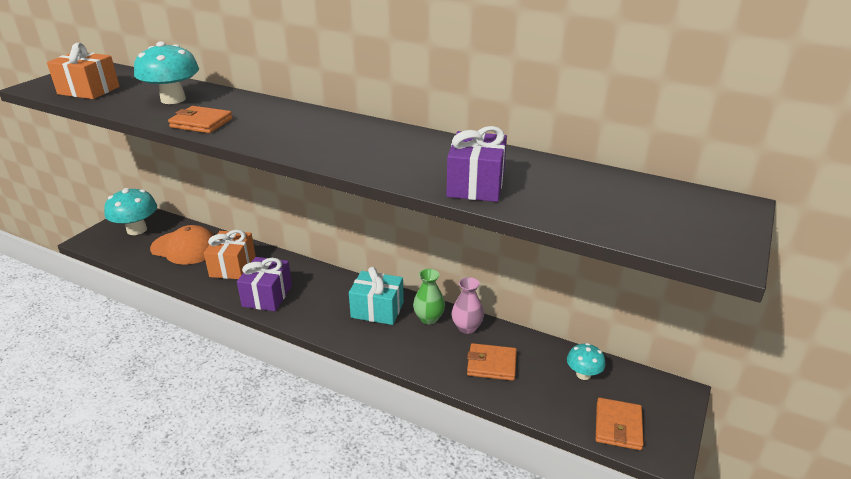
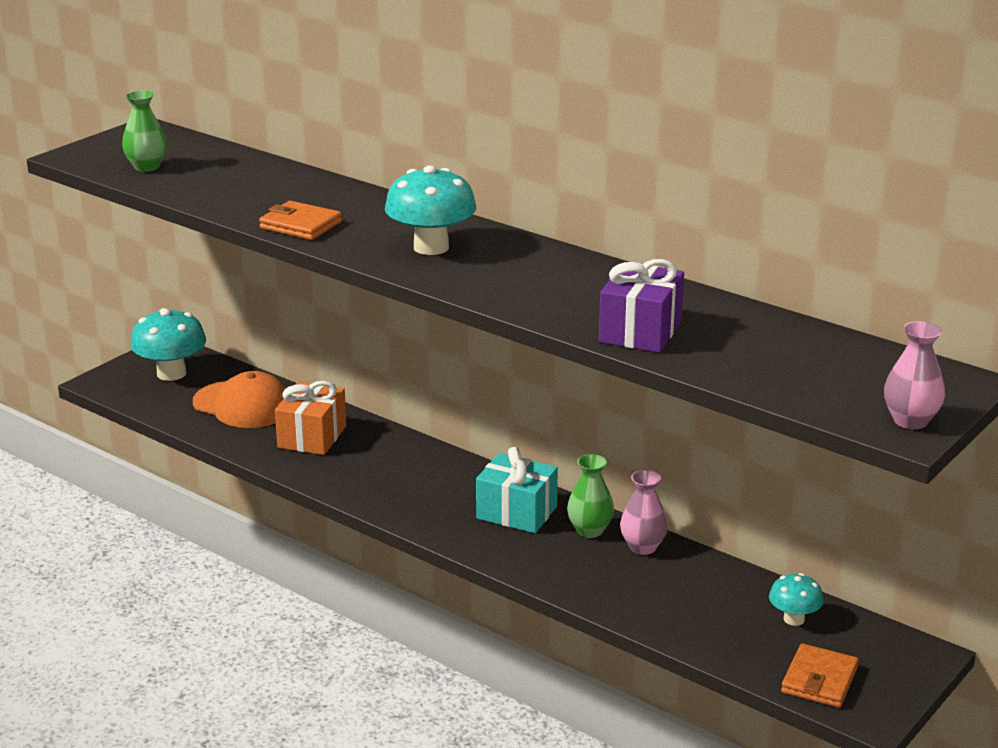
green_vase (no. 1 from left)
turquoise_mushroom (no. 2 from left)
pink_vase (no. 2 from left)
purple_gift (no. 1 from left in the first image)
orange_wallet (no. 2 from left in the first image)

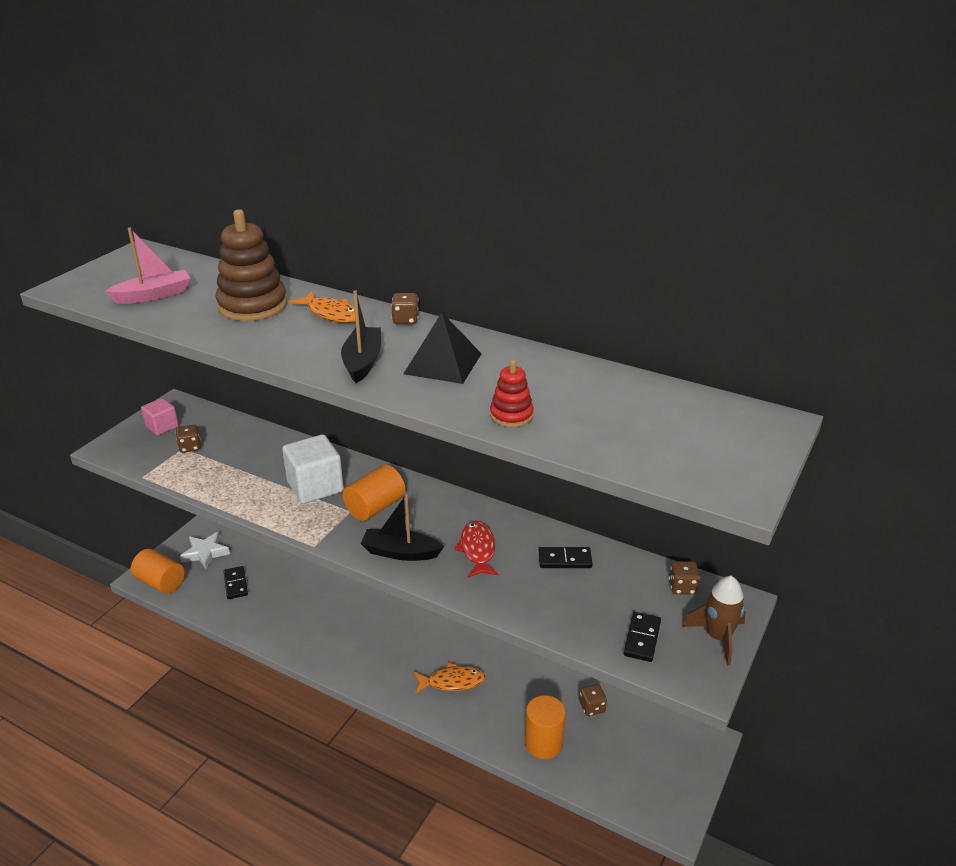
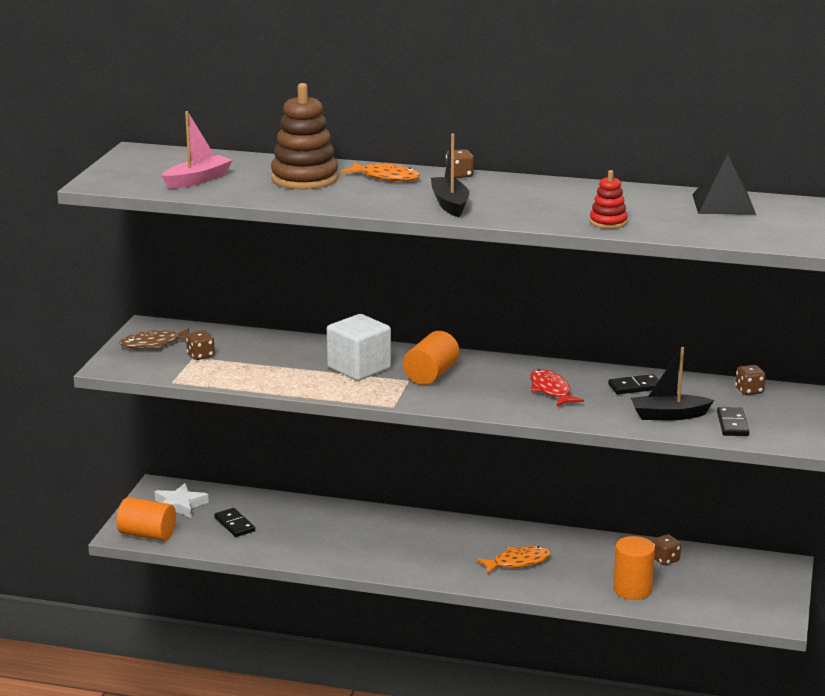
brown_fish
black_boat (no. 2 from left)
black_pyramid
brown_rocket

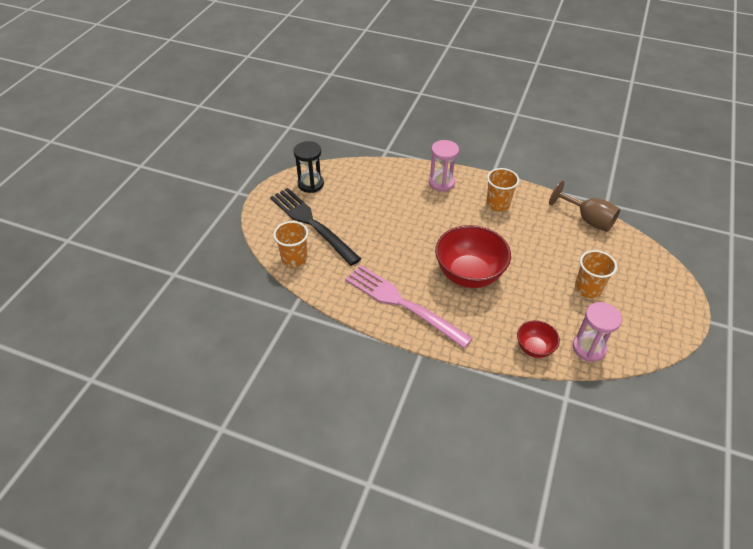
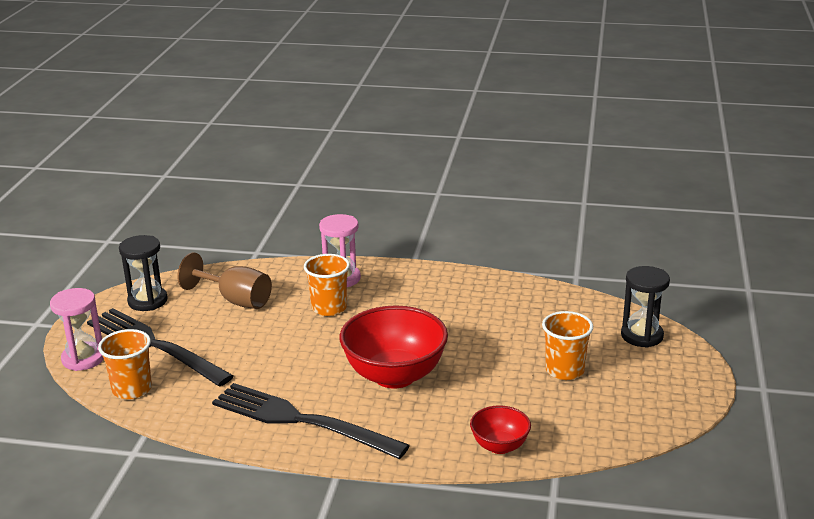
pink_hourglass (no. 1 from left)
brown_goblet
black_fork (no. 2 from left)
orange_cup (no. 2 from left)
black_hourglass (no. 2 from left)

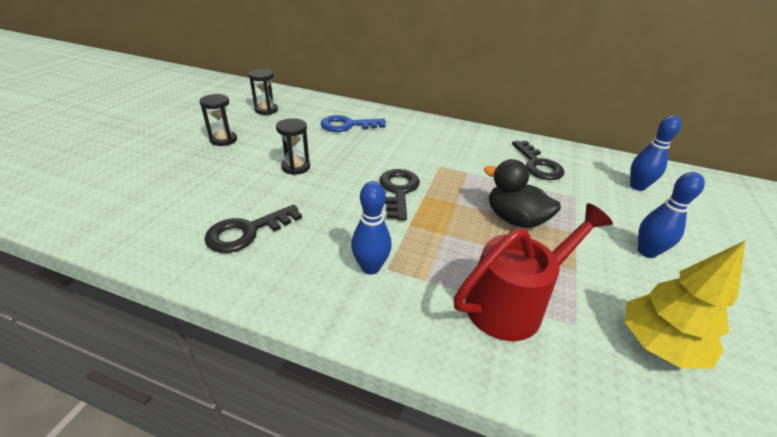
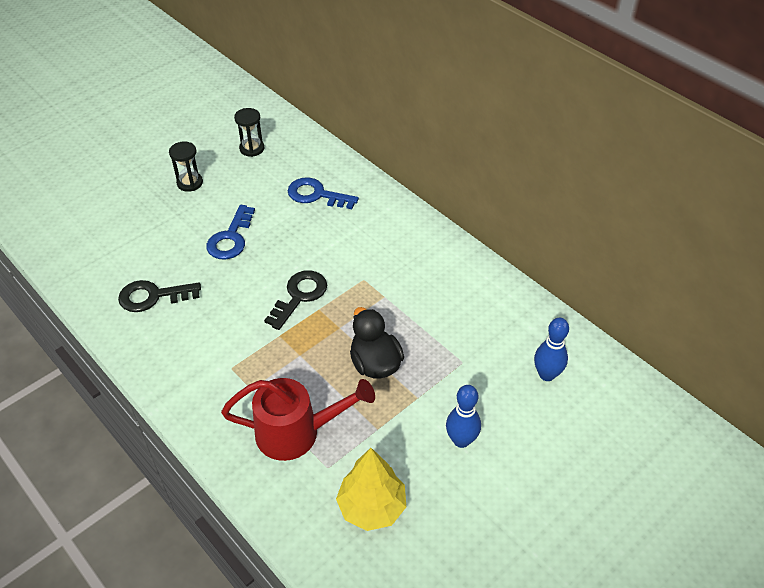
blue_key (no. 1 from left)
blue_bowling_pin (no. 1 from left in the first image)
black_key (no. 3 from left in the first image)

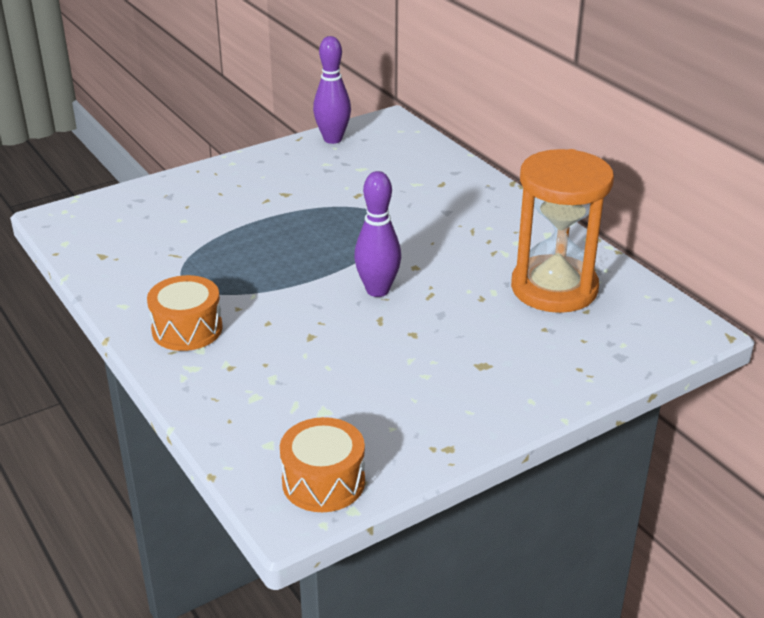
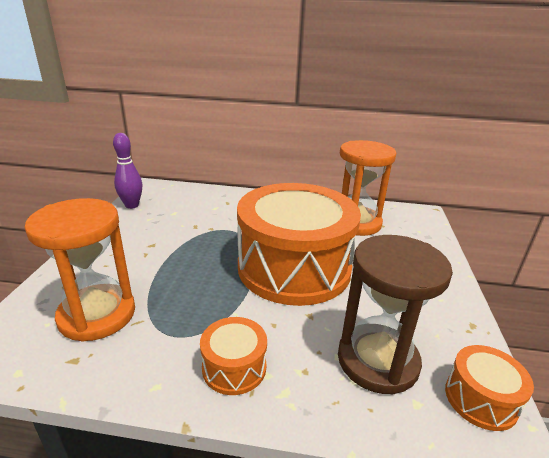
orange_hourglass (no. 1 from left)
orange_drum (no. 2 from left)
brown_hourglass

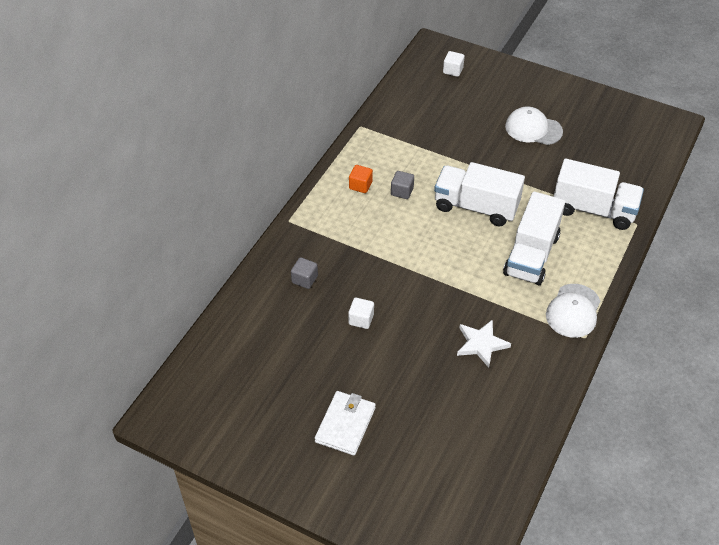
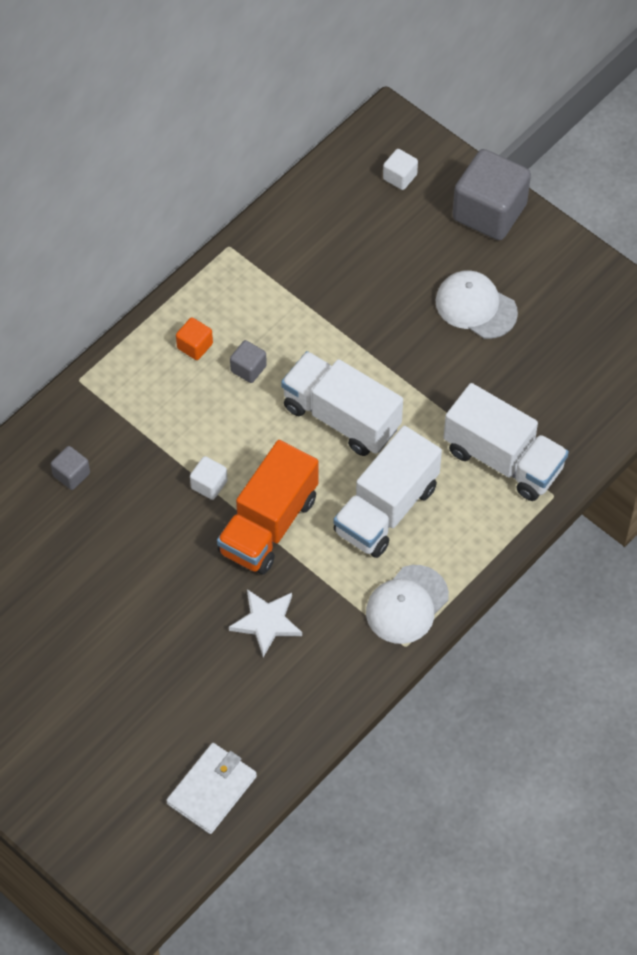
white_wallet
white_cube (no. 1 from left)
orange_truck
grey_cube (no. 3 from left)

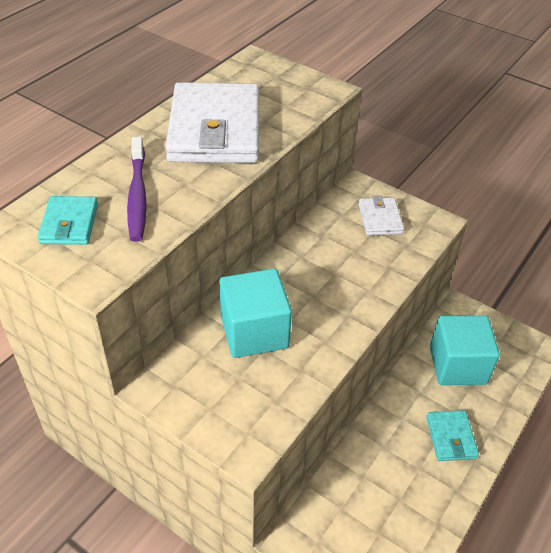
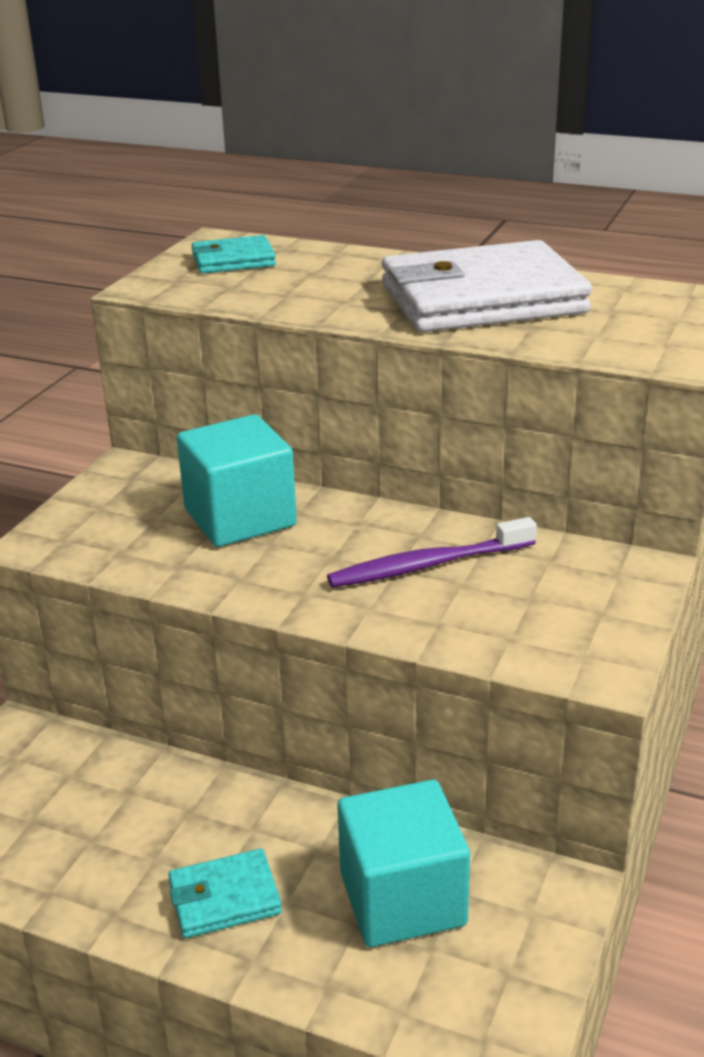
purple_toothbrush
white_wallet (no. 2 from left in the first image)

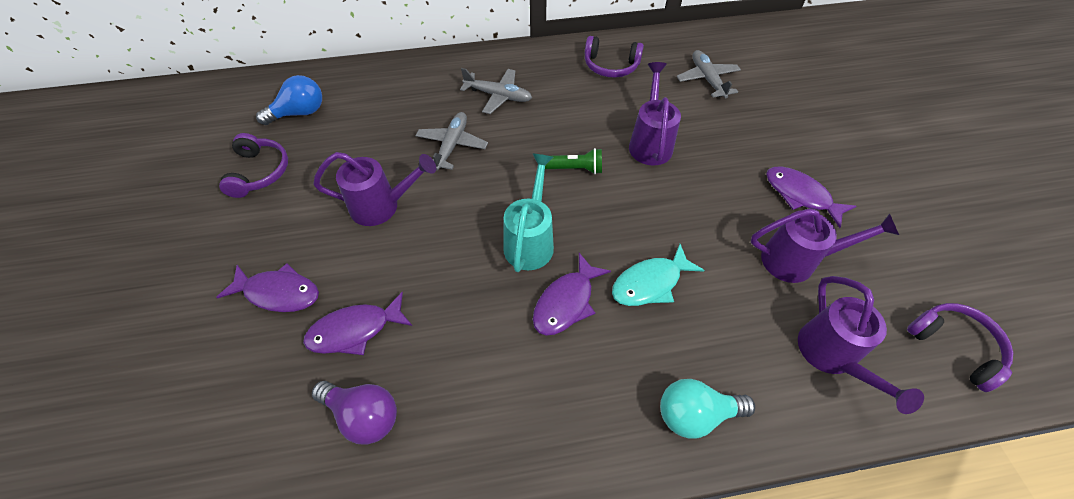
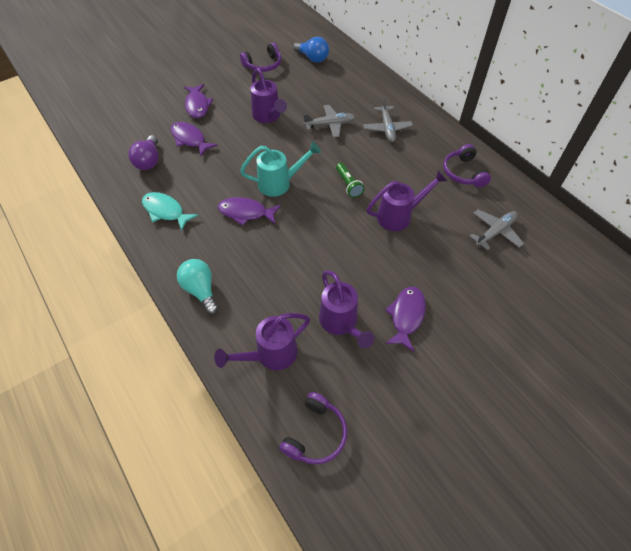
turquoise_fish

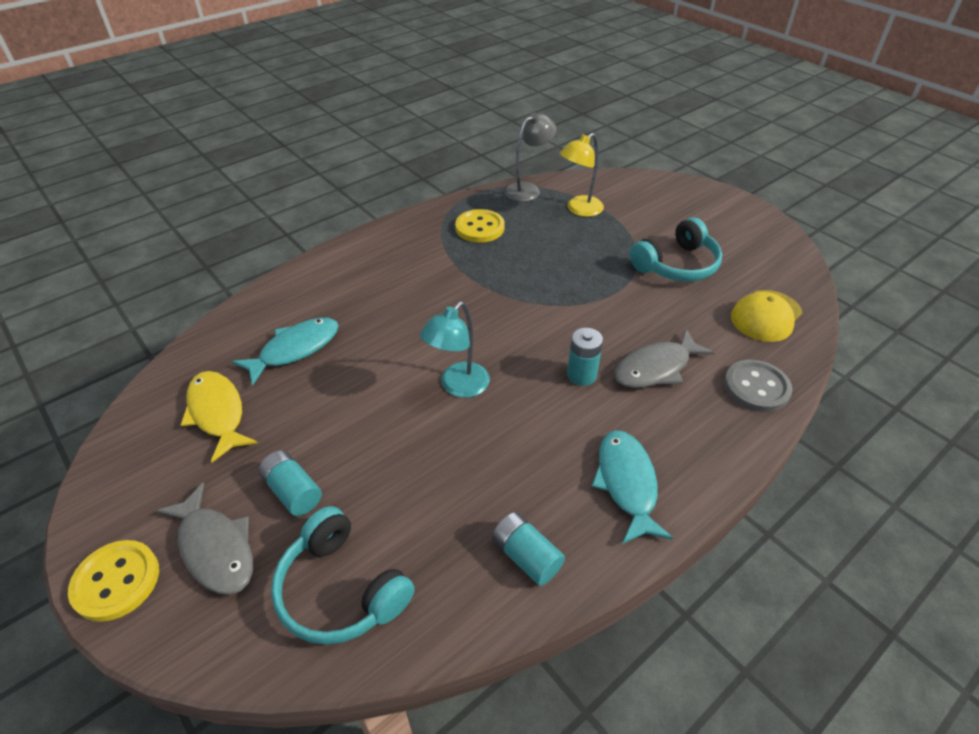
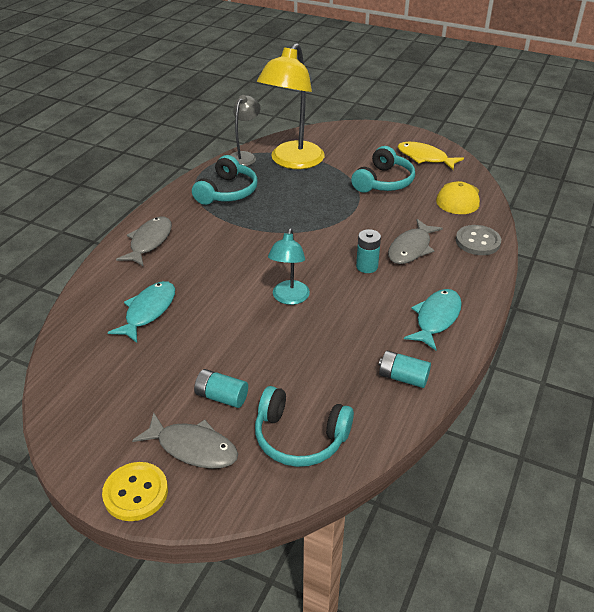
grey_fish (no. 1 from left)
turquoise_headphones (no. 1 from left)
yellow_lamp
yellow_fish
turquoise_fish (no. 2 from left)

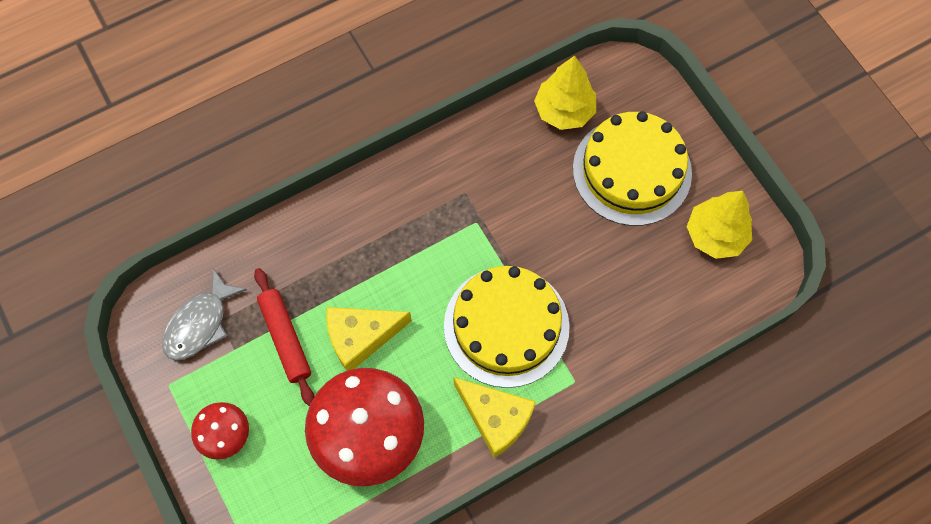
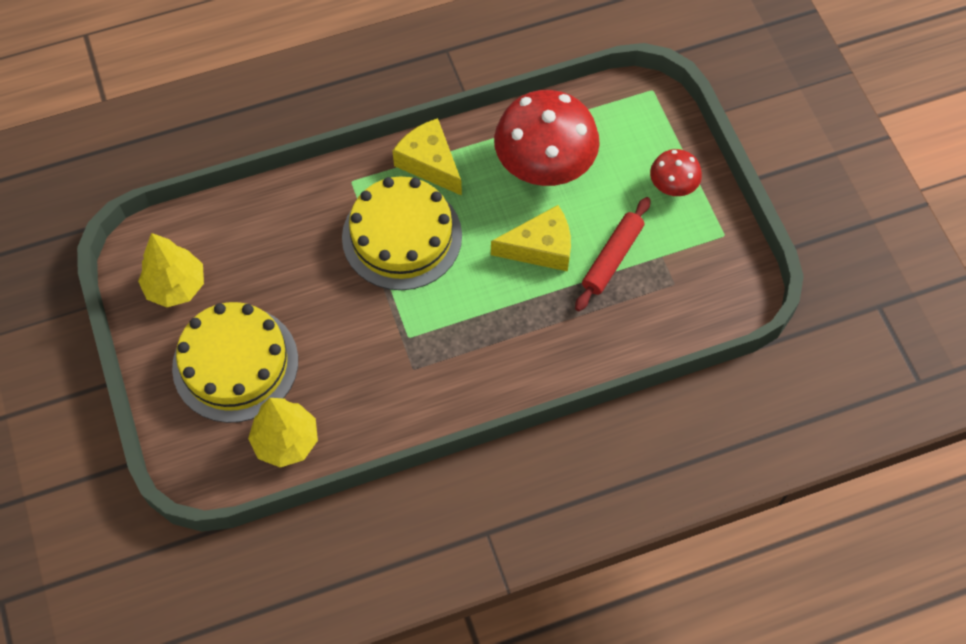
red_rolling_pin
grey_fish

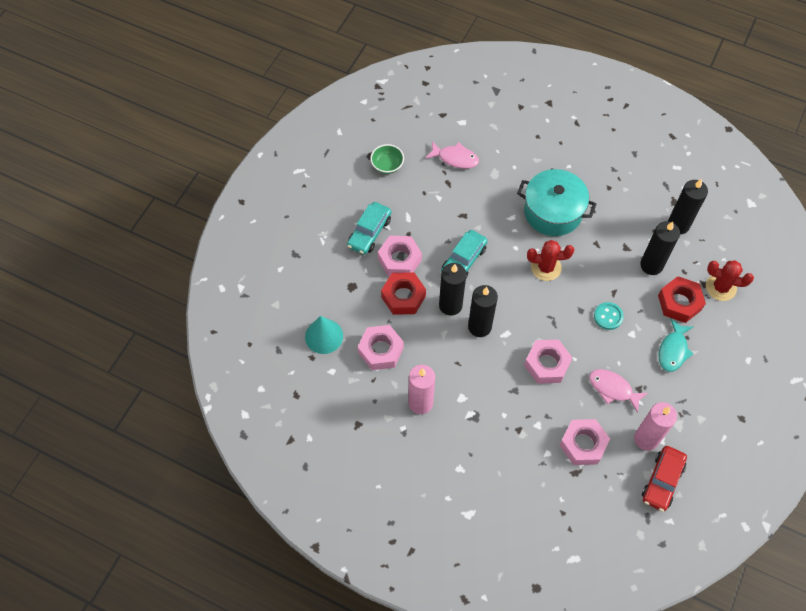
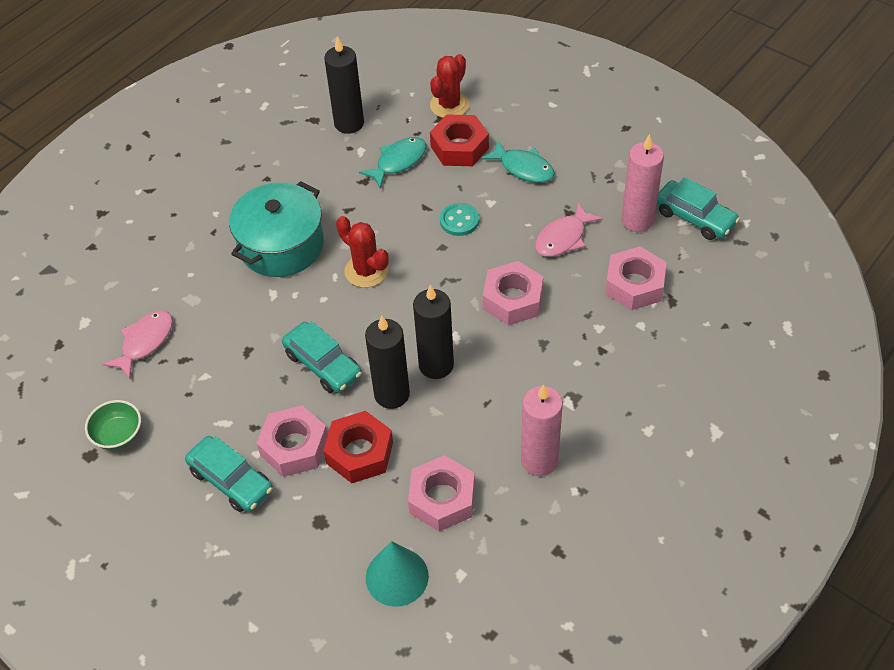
red_cactus (no. 1 from left)
turquoise_fish (no. 1 from left)
turquoise_car (no. 3 from left)

